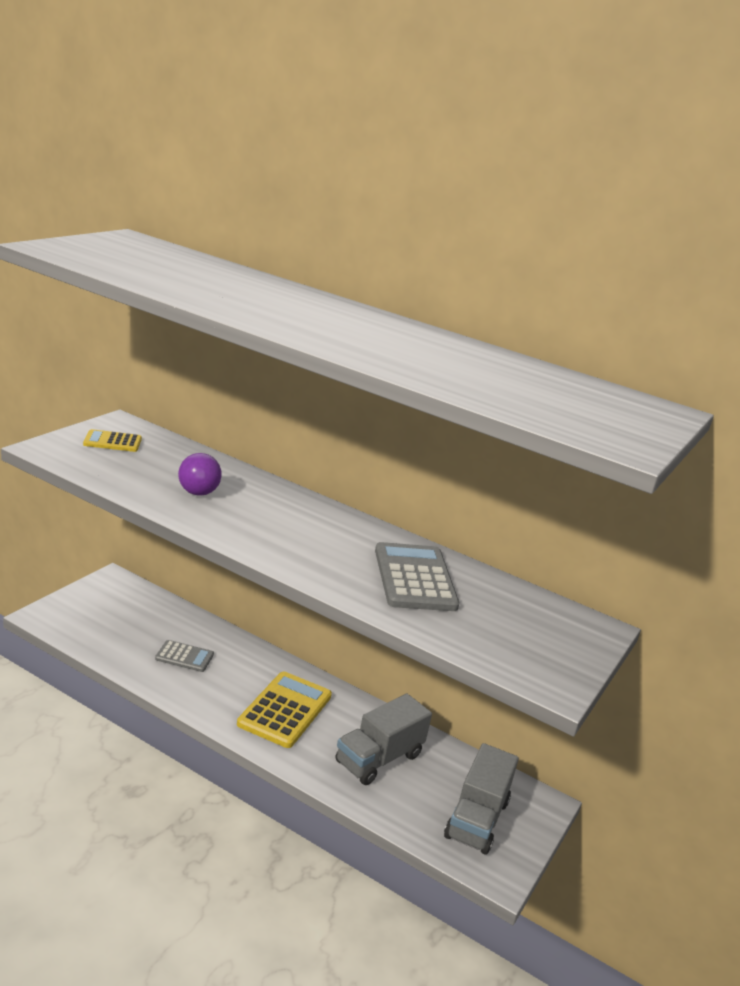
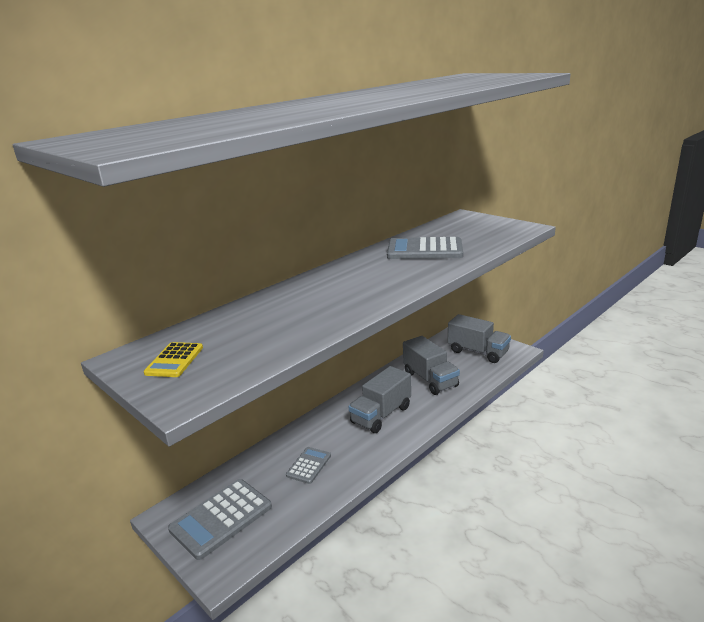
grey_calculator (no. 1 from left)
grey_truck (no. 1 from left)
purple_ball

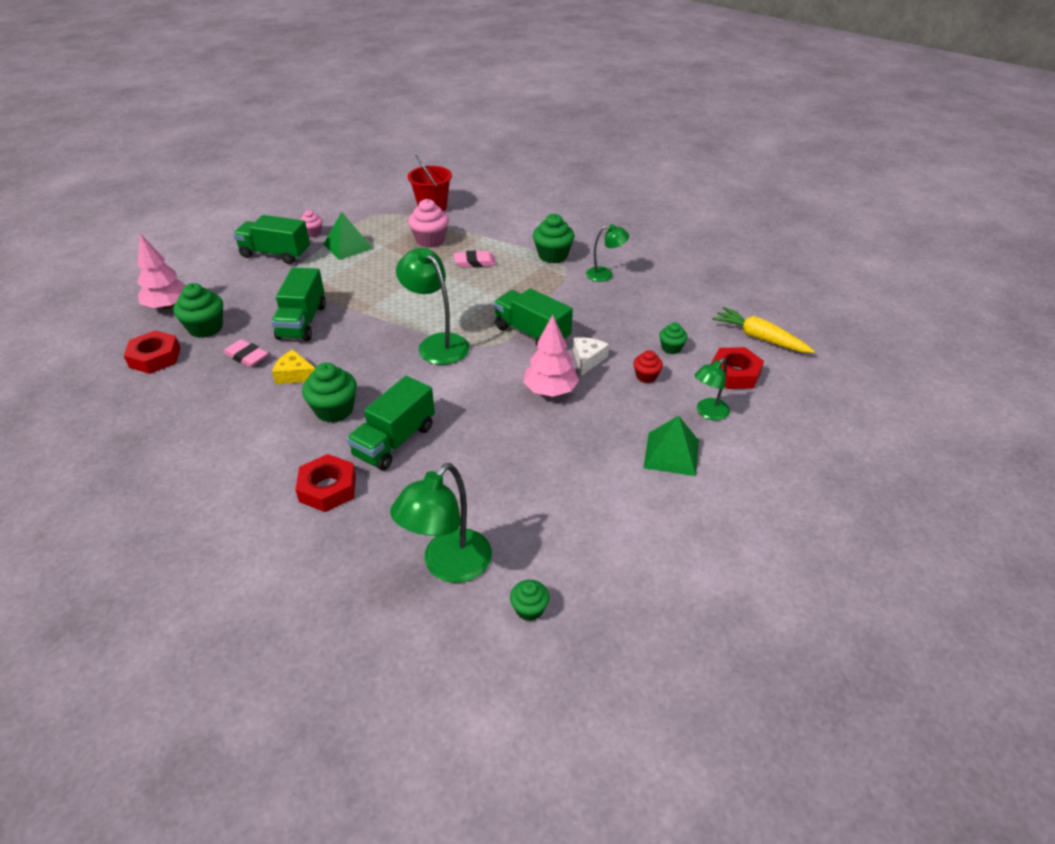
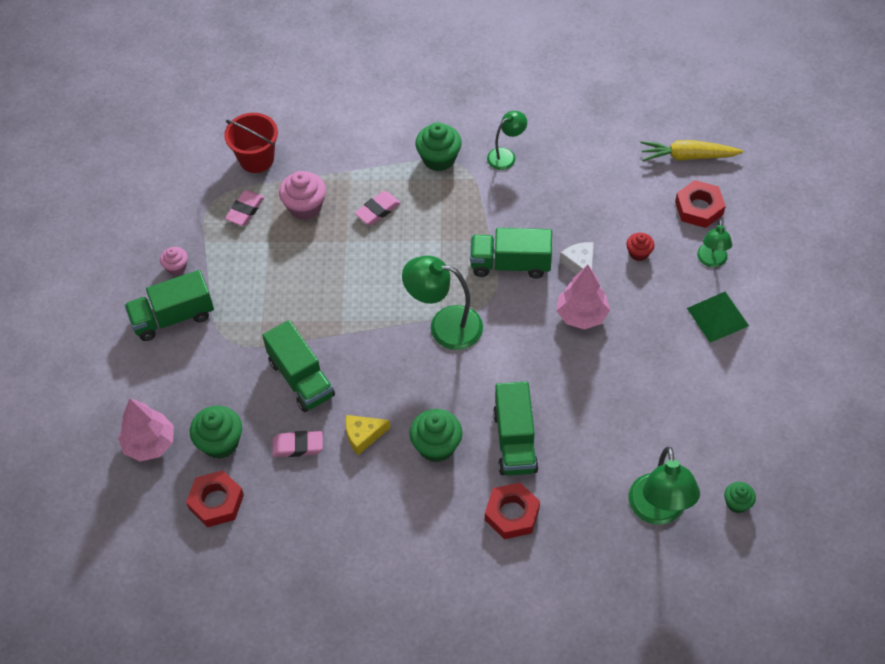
pink_eraser (no. 1 from left)
green_pyramid (no. 1 from left in the first image)
green_cupcake (no. 5 from left in the first image)

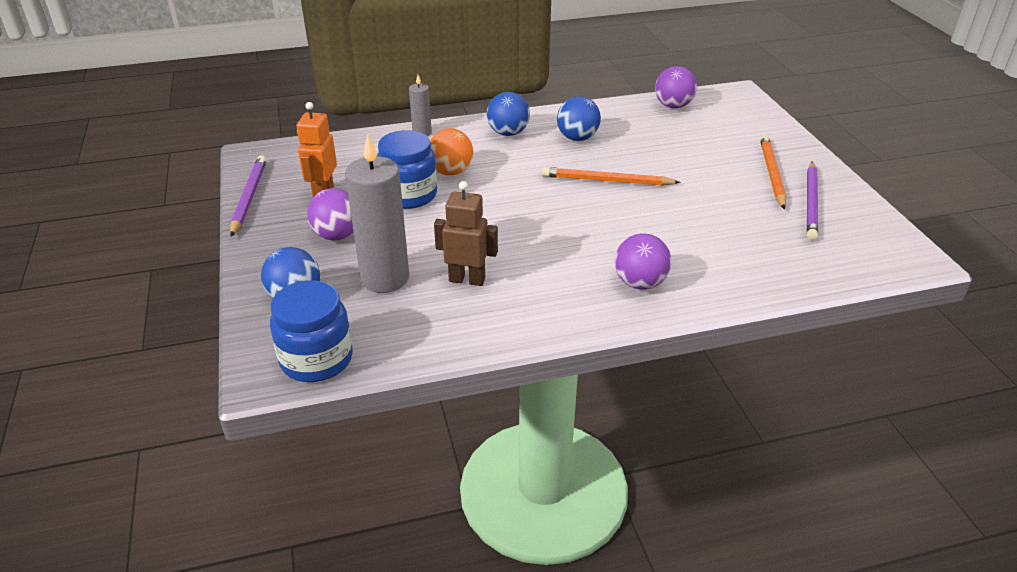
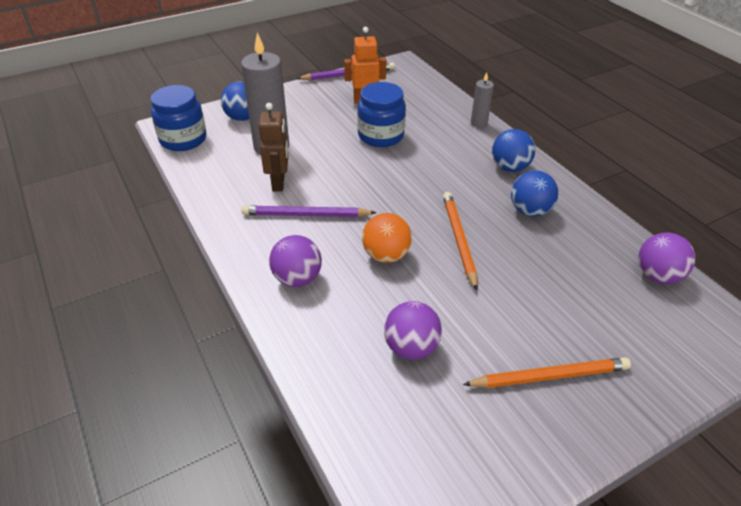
purple_pencil (no. 1 from left)
orange_ball
purple_ball (no. 2 from left)

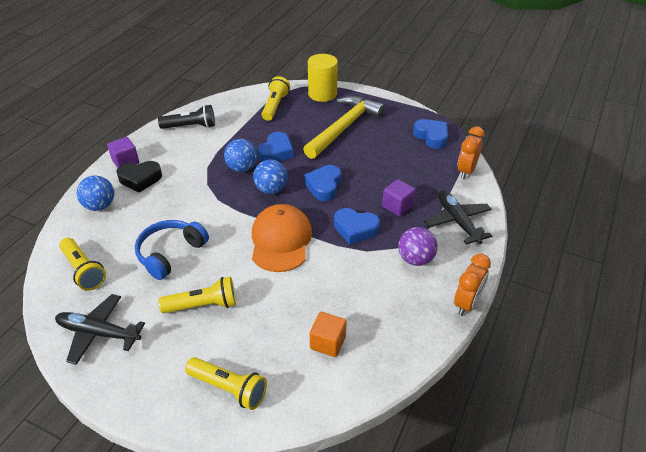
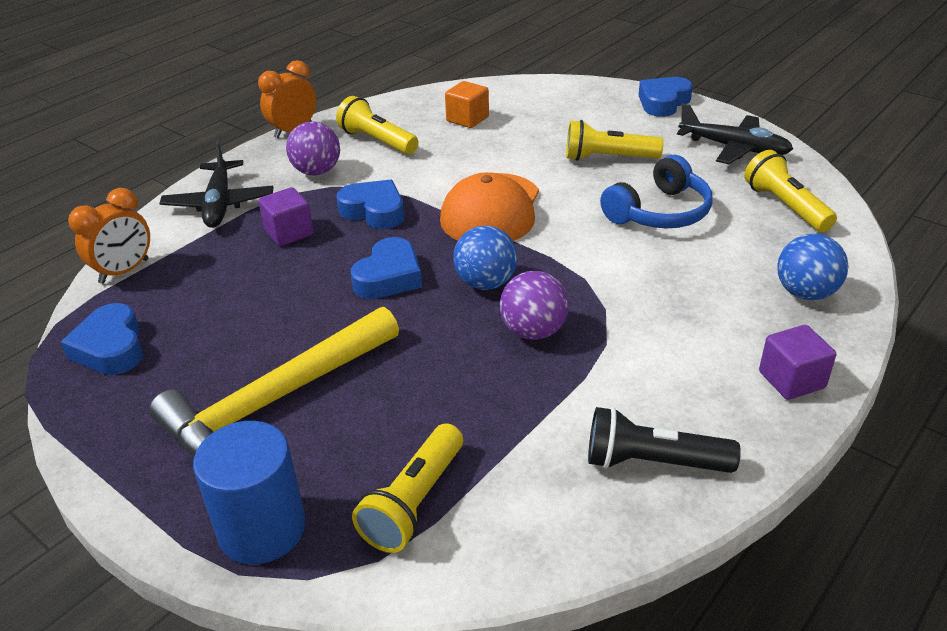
blue_cylinder
yellow_flashlight (no. 1 from left)
purple_ball (no. 2 from left)
blue_heart (no. 4 from left)
black_heart

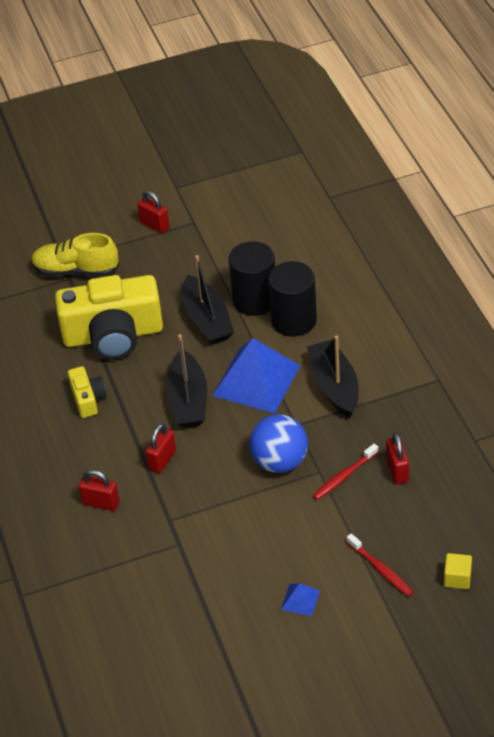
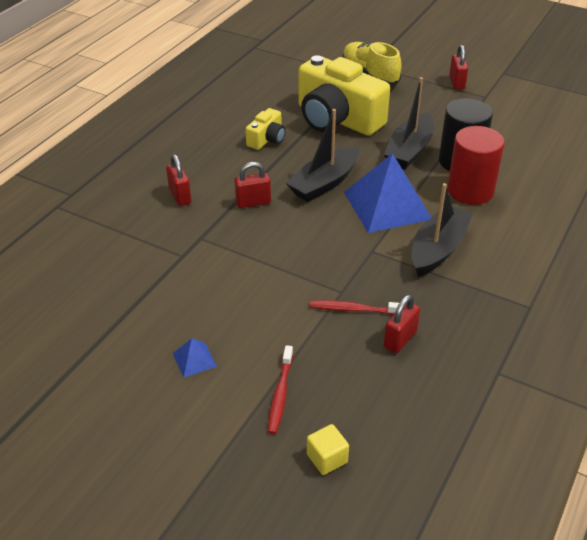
red_cylinder
blue_ball

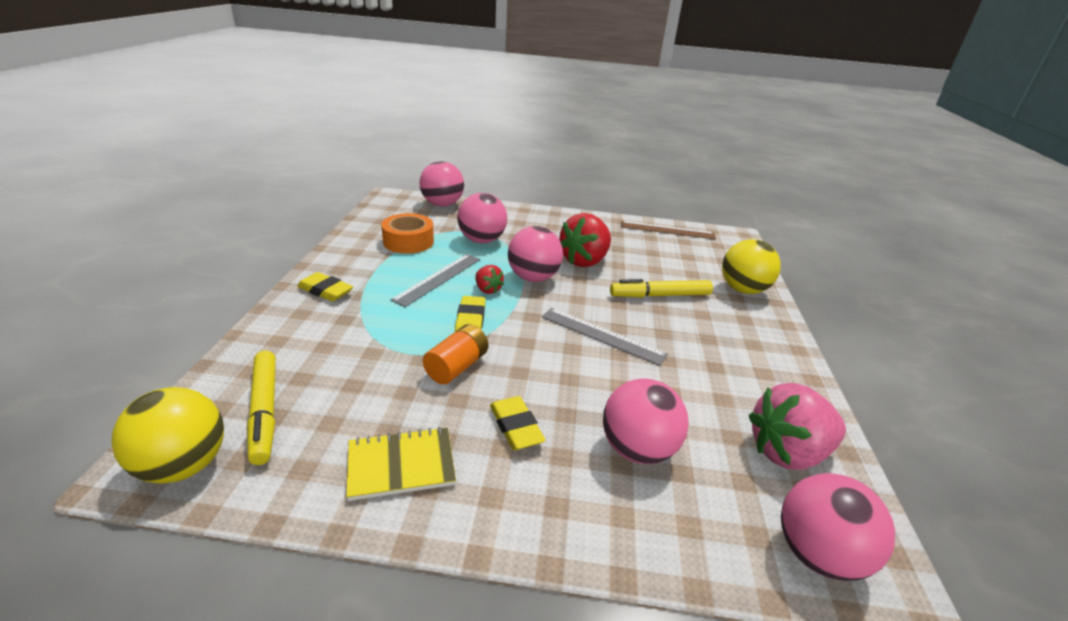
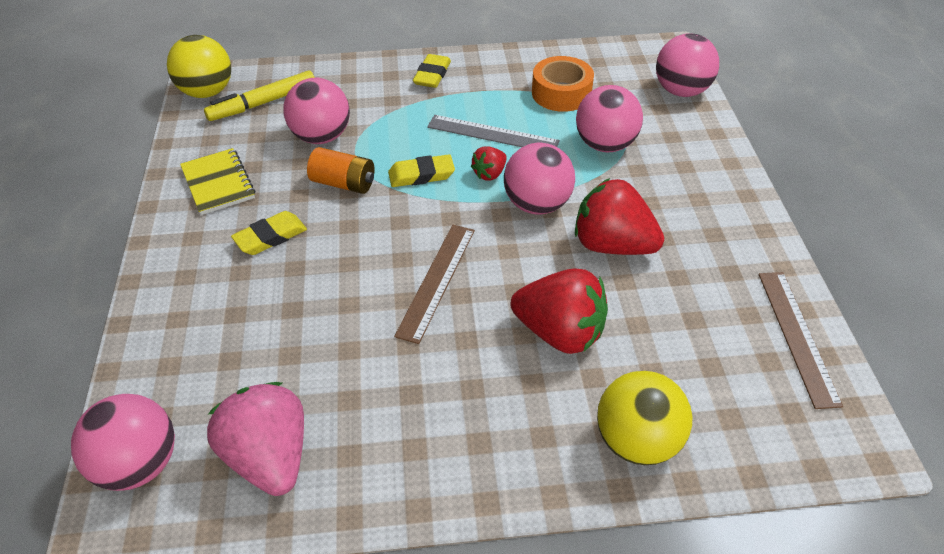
pink_ball (no. 2 from left)
brown_ruler (no. 1 from left)
red_strawberry (no. 2 from left)

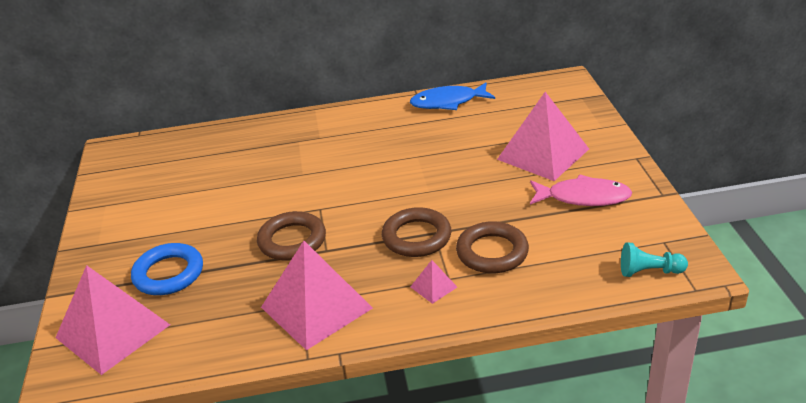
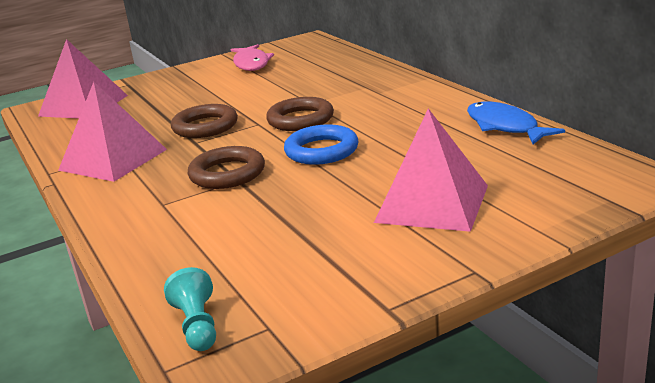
pink_fish
brown_ring (no. 3 from left)
blue_ring
pink_pyramid (no. 3 from left in the first image)

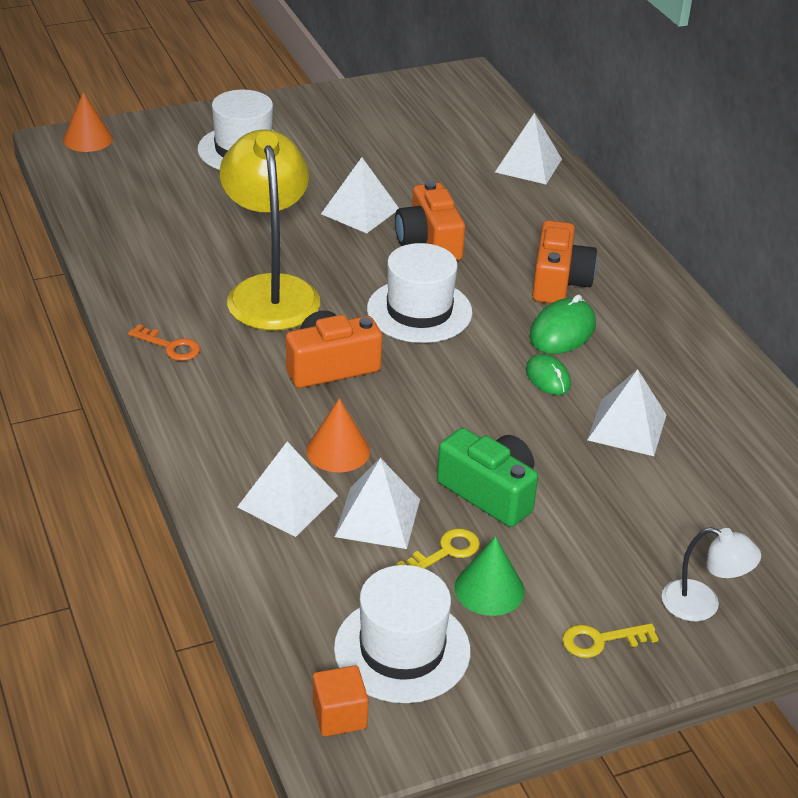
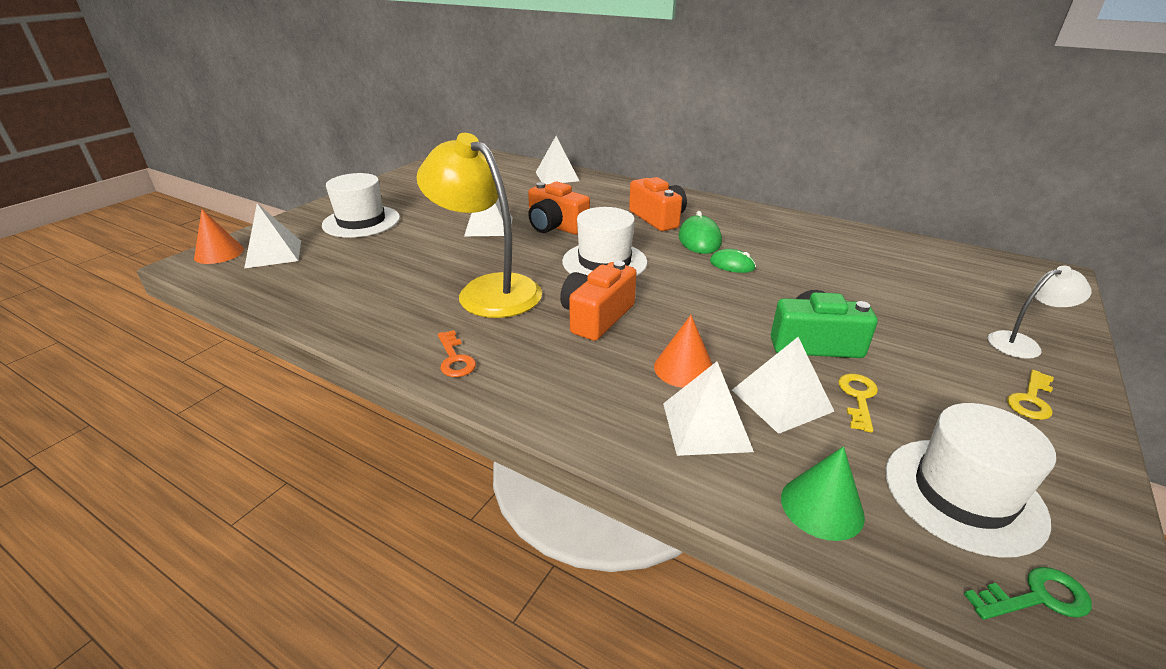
white_pyramid (no. 1 from left)
orange_key
green_cone
green_key

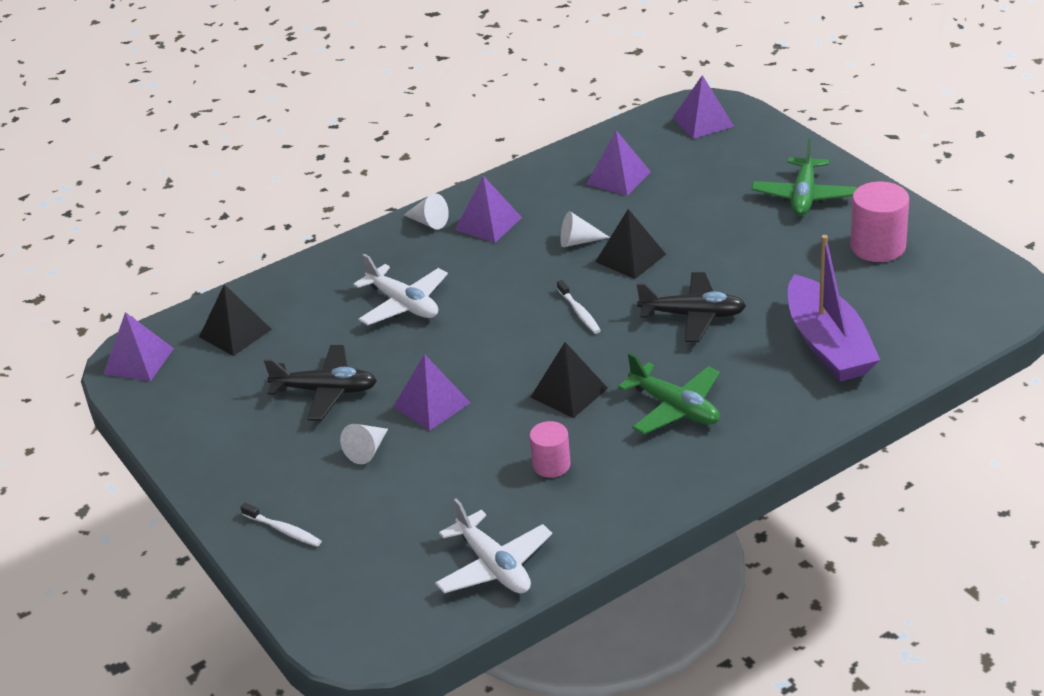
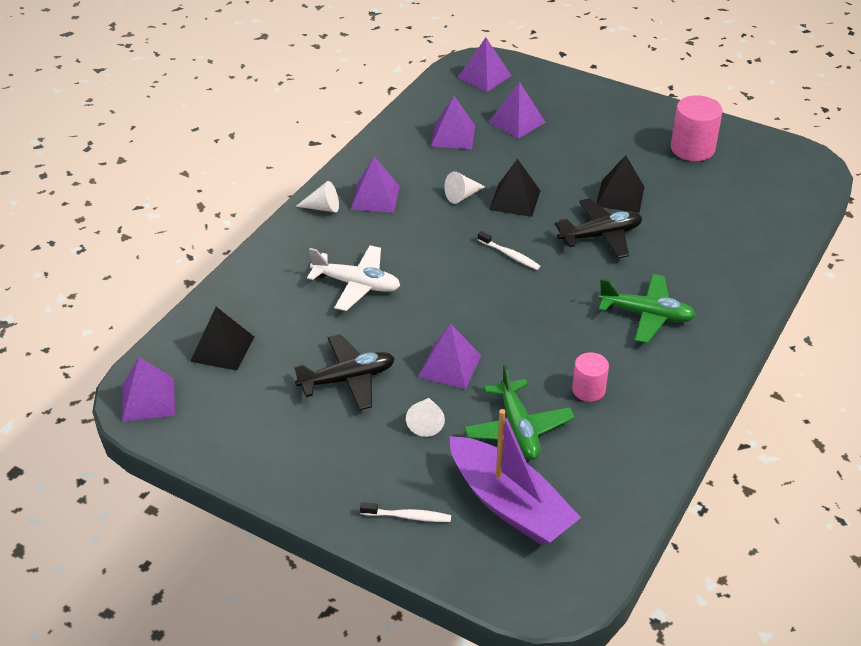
purple_boat
green_plane (no. 1 from left)
purple_pyramid (no. 6 from left)
black_pyramid (no. 3 from left)
white_plane (no. 2 from left in the first image)

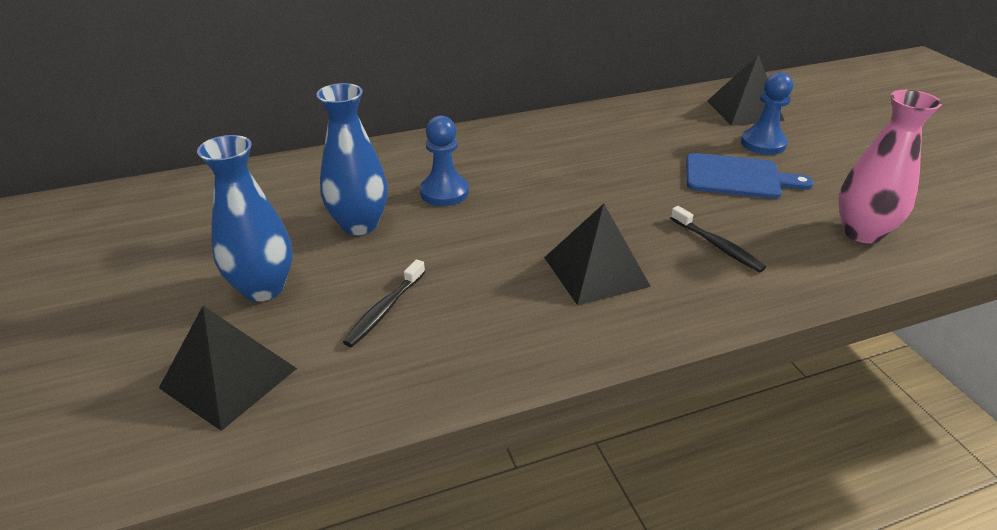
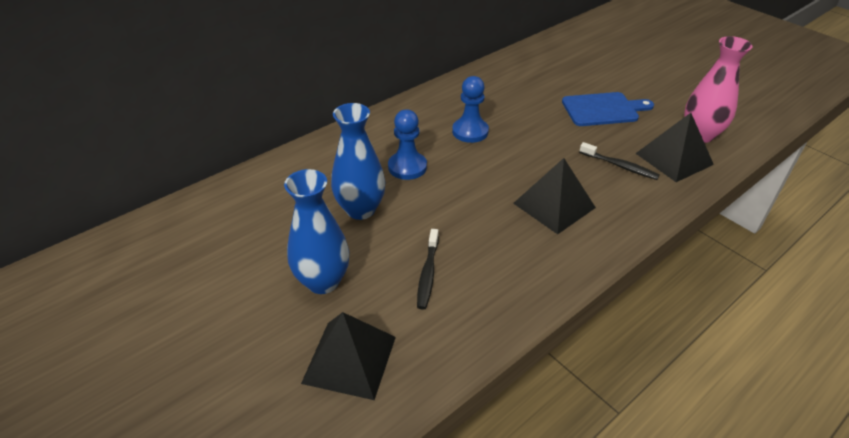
blue_pawn (no. 2 from left)
black_pyramid (no. 3 from left)

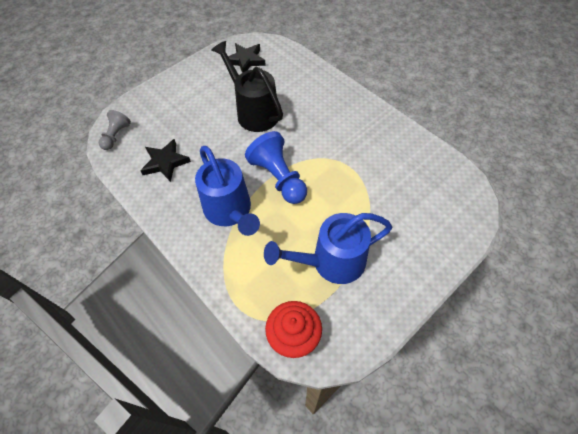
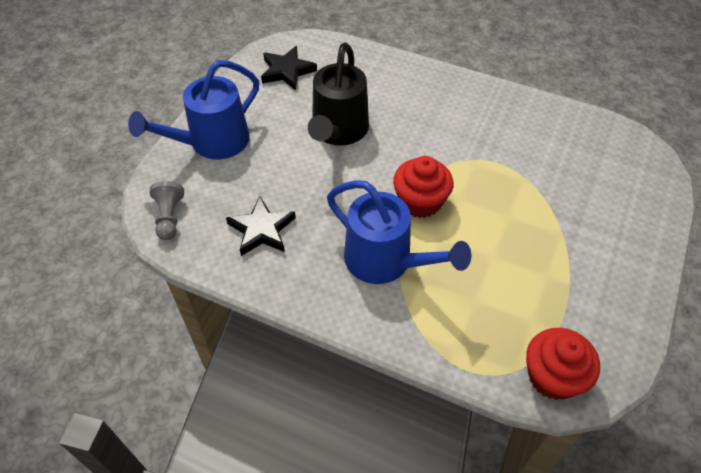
blue_watering_can (no. 1 from left)
black_watering_can
red_cupcake (no. 1 from left)

